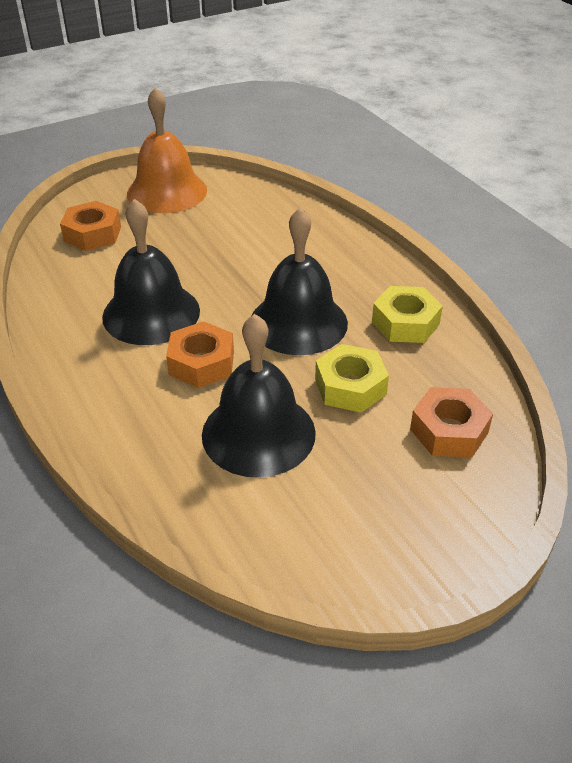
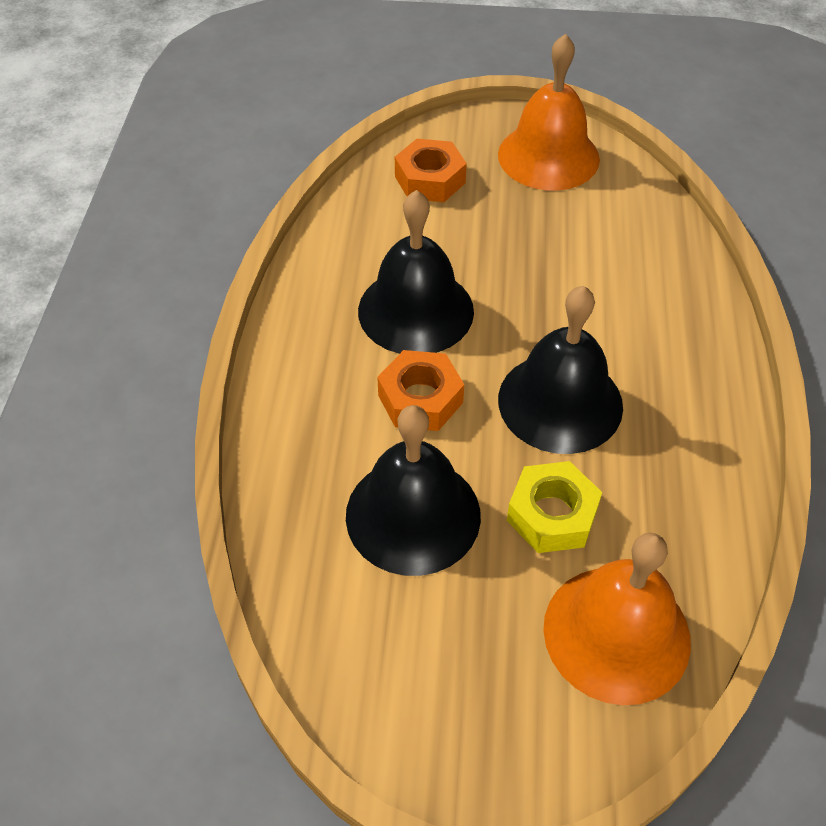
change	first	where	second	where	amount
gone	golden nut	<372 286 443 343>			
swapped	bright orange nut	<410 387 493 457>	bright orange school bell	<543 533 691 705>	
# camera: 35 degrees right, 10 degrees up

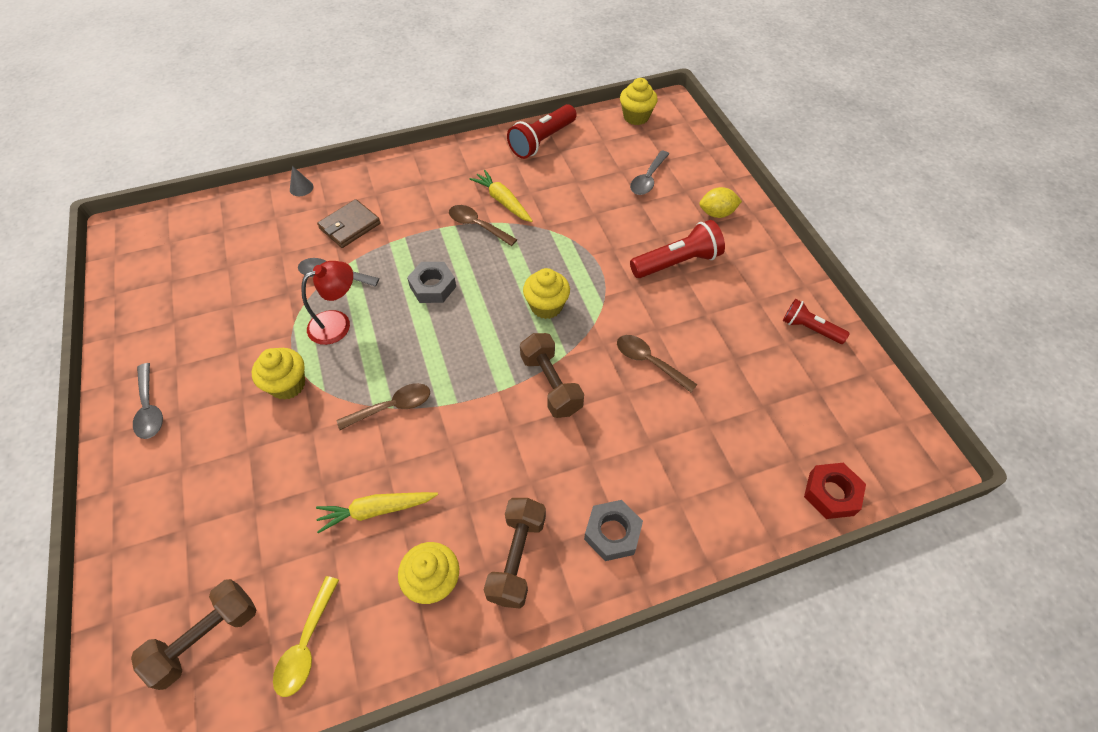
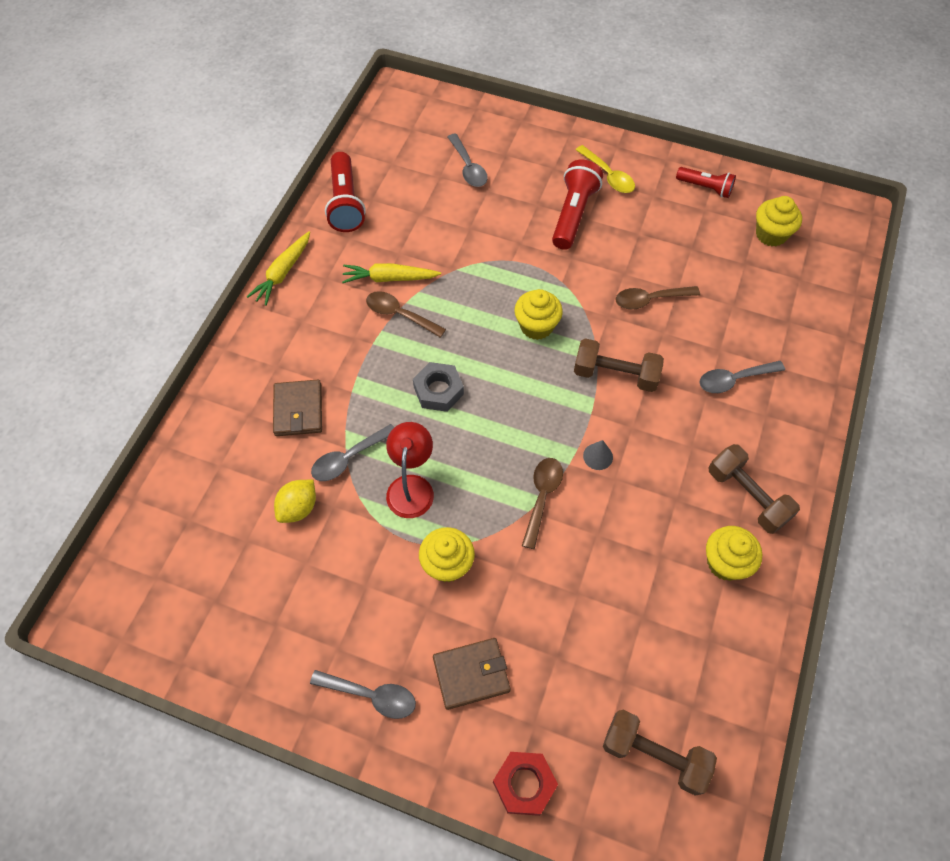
change	first	where	second	where	amount
gone	grey nut	<584 500 643 561>			
new			brown billfold	<433 638 511 710>	
new			grey spoon	<699 361 785 393>	
shifted	golden spoon	<273 576 339 697>		<576 145 635 193>	
shifted	grey cone shape	<290 166 314 196>		<583 440 613 470>	
shifted	golden toy carrot	<316 492 438 533>		<247 231 310 306>	
shifted	golden muffin	<620 78 658 125>		<756 196 802 247>	
shifted	golden toy lemon	<699 187 742 218>		<274 480 316 523>	
shifted	crimson nut	<804 463 866 519>		<493 752 558 816>	
rotated	brown hand weight	<131 579 257 690>		<603 710 717 796>	60 degrees counterclockwise
rotated	brown spoon	<449 205 517 246>		<366 291 446 338>	45 degrees clockwise
rotated	crimson torch	<783 299 850 344>		<676 167 736 198>	135 degrees counterclockwise
# camera: 50 degrees left, 5 degrees up

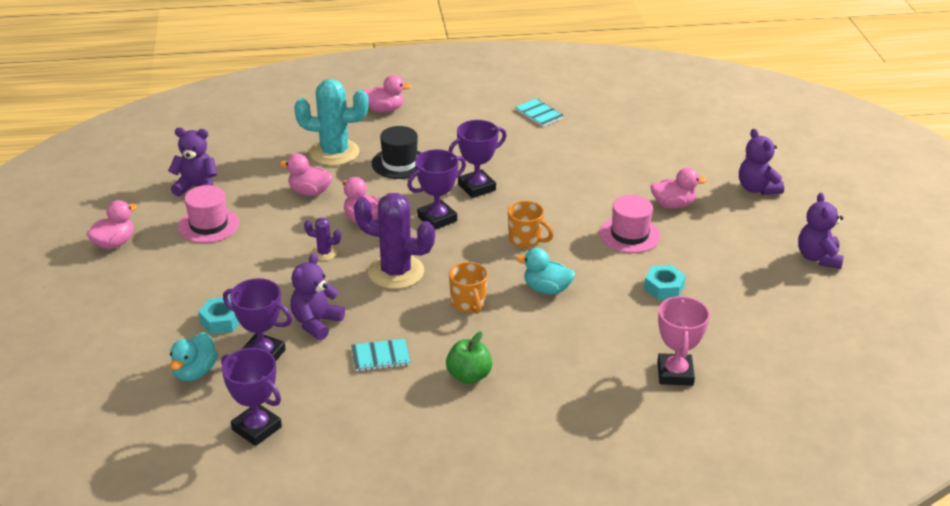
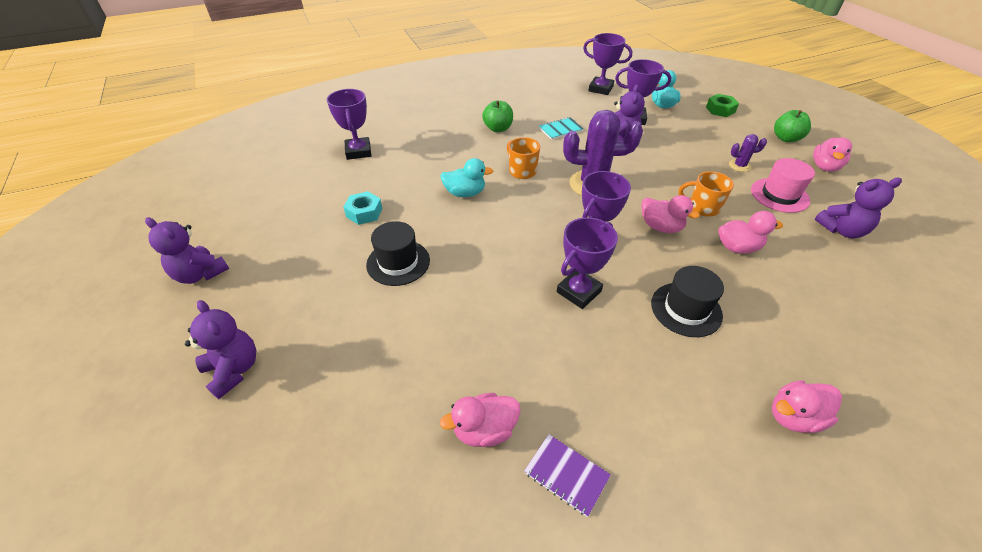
change	first	where	second	where	amount
gone	turquoise nut	<198 297 240 334>			
gone	turquoise saguaro cactus	<294 79 369 166>			
new			green nut	<706 94 739 117>	
new			green toy apple	<774 110 811 142>	
shifted	royal purple saguaro cactus	<304 218 341 261>		<729 134 767 172>	
shifted	bright orange coffee mug	<508 201 554 248>		<679 171 734 217>	
shifted	rosy toy duck	<651 168 707 209>		<440 393 521 447>	
repainted	turquoise notepad	<515 98 564 127>	royal purple notepad	<524 434 611 517>	
repainted	rosy hat	<600 195 660 253>	ebony hat	<366 221 430 286>	
repainted	rosy trophy	<657 295 710 386>	royal purple trophy	<327 89 371 160>	
rotated	royal purple teddy bear	<798 192 844 269>		<145 217 229 284>	135 degrees clockwise
# camera: 165 degrees right, 10 degrees up

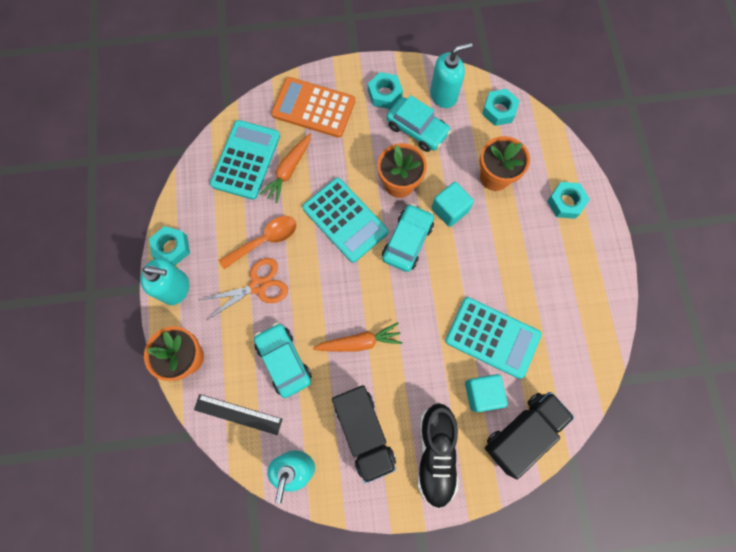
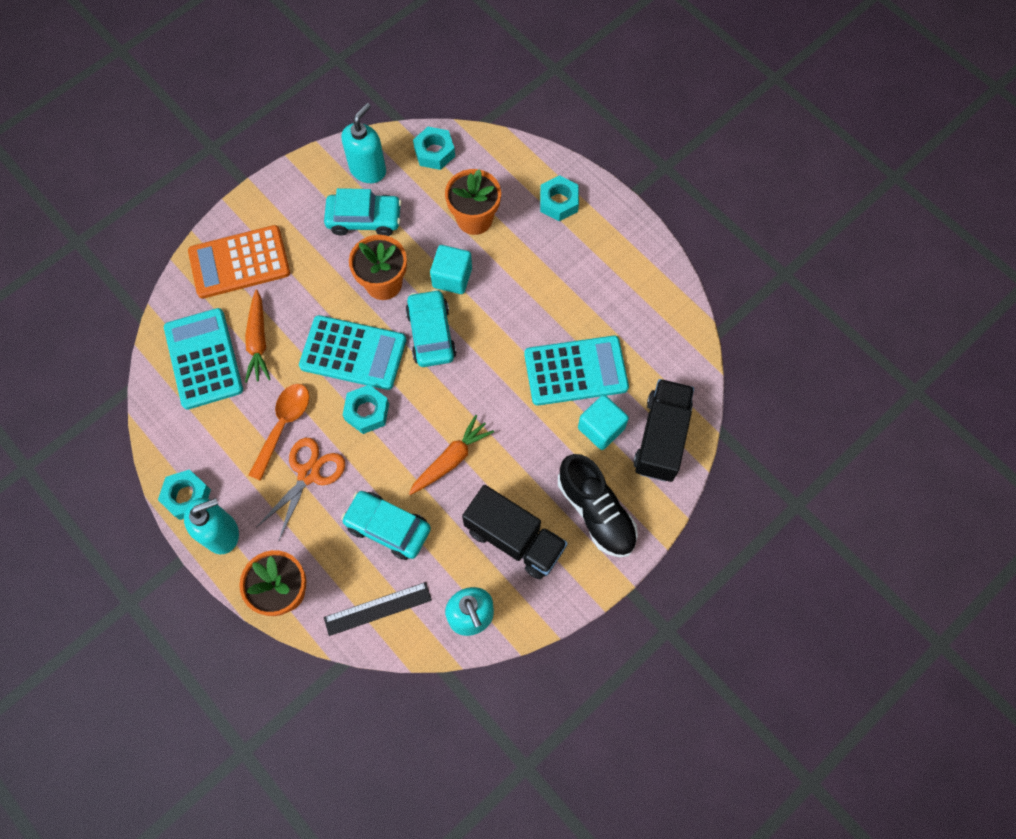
change	first	where	second	where	amount
shifted	turquoise nut	<368 72 403 109>		<343 385 389 434>	
# camera: 35 degrees left, 5 degrees down

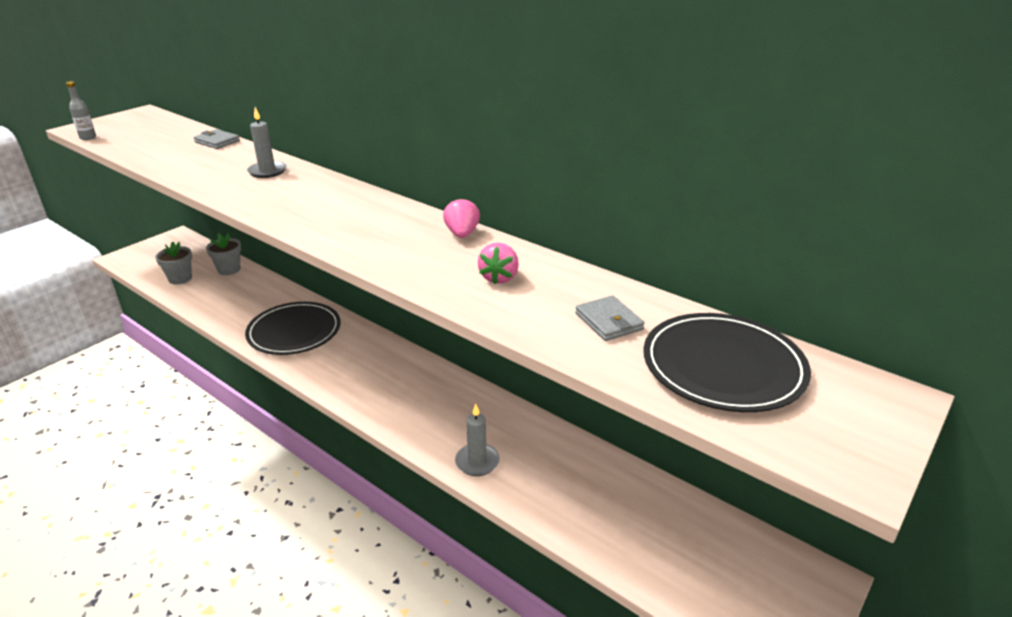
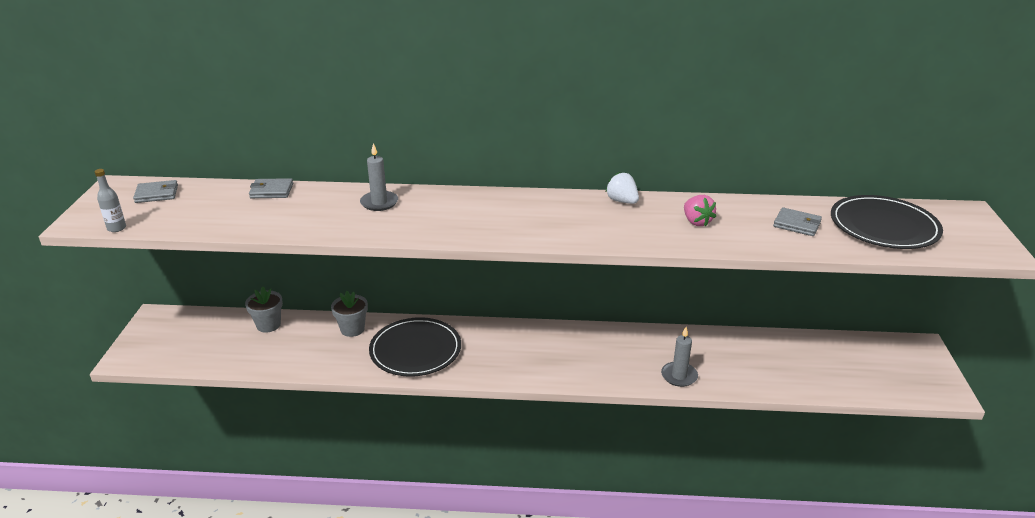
change	first	where	second	where	amount
new			grey billfold	<133 180 178 203>	
shifted	grey potted plant	<155 241 192 284>		<331 291 368 337>	
repainted	rosy strawberry	<443 198 480 238>	white strawberry	<606 172 639 204>	
# camera: 35 degrees left, 0 degrees up

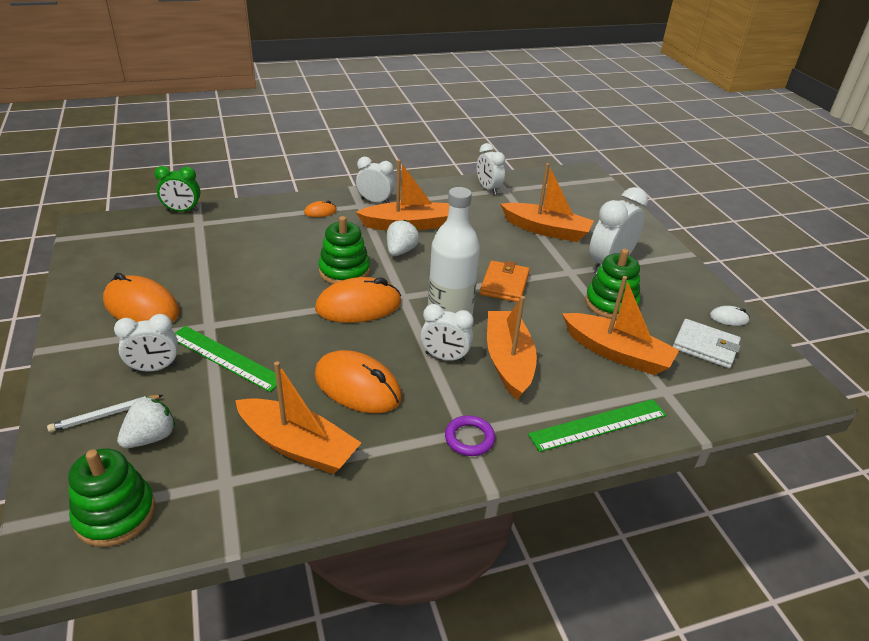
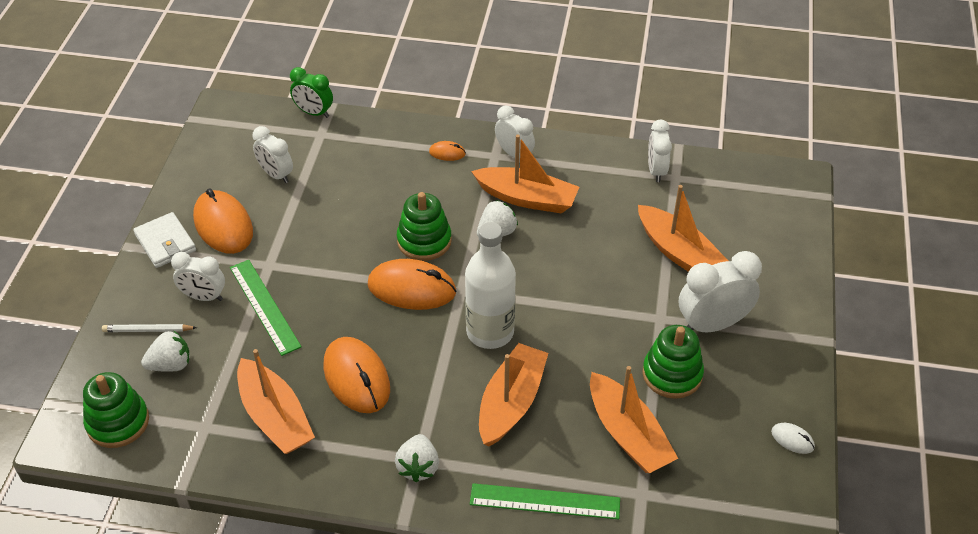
change	first	where	second	where	amount
gone	bright orange billfold	<480 261 530 302>			
shifted	white alarm clock	<420 304 474 362>		<252 126 293 183>	
shifted	white billfold	<673 319 741 368>		<133 212 196 268>	
swapped	royal purple ring	<445 415 495 456>	white strawberry	<395 434 439 482>	
# camera: 30 degrees right, 10 degrees up

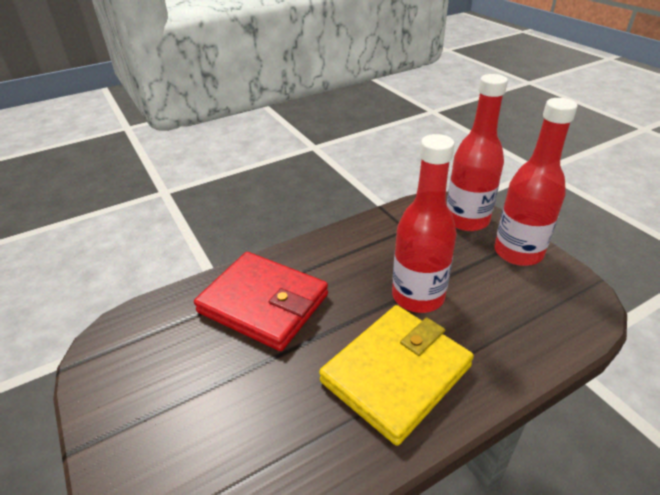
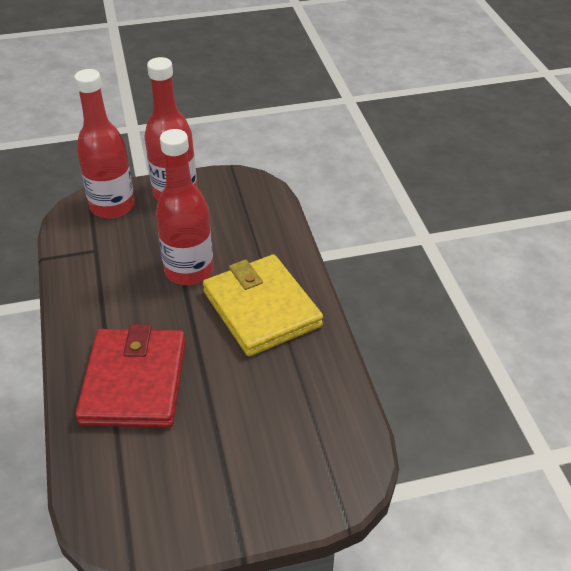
change	first	where	second	where	amount
rotated	crimson billfold	<194 252 328 351>		<75 324 186 428>	45 degrees counterclockwise
# camera: 75 degrees left, 5 degrees up

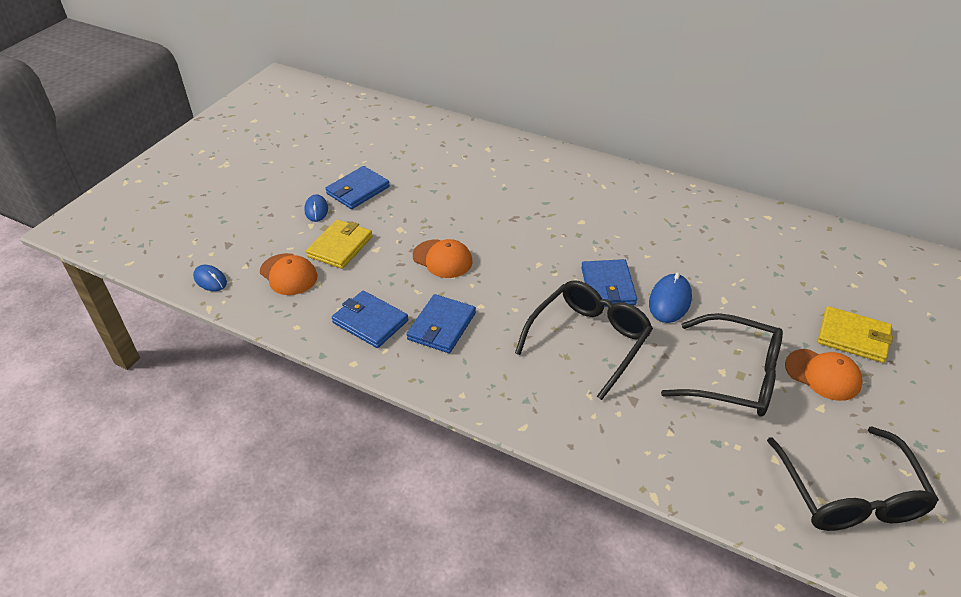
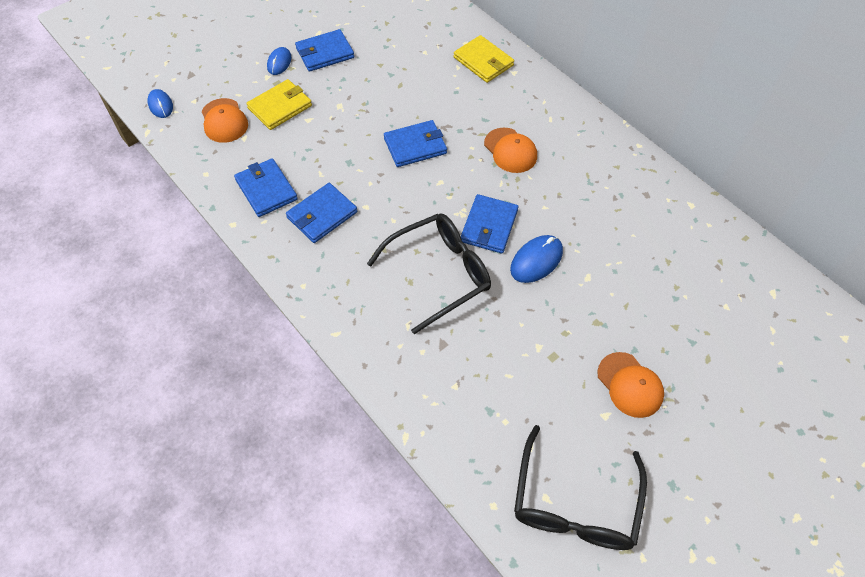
change	first	where	second	where	amount
gone	ebony eyeglasses	<661 313 783 417>			
new			royal blue billfold	<384 120 447 167>	
shifted	bright orange peaked cap	<413 239 473 278>		<484 128 537 173>	
shifted	golden billfold	<818 306 893 363>		<454 35 514 83>	
# camera: 20 degrees right, 15 degrees up

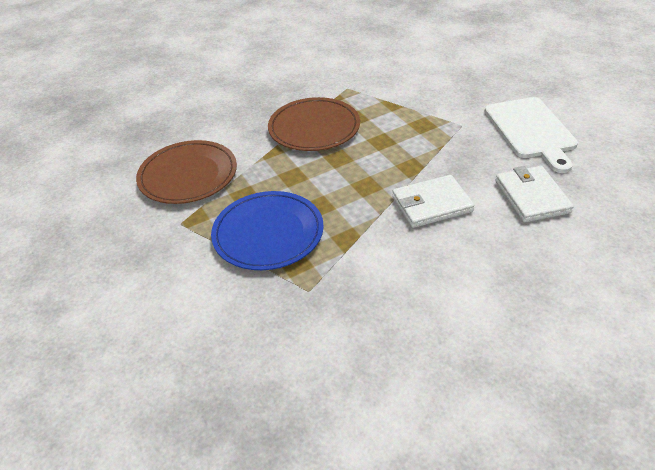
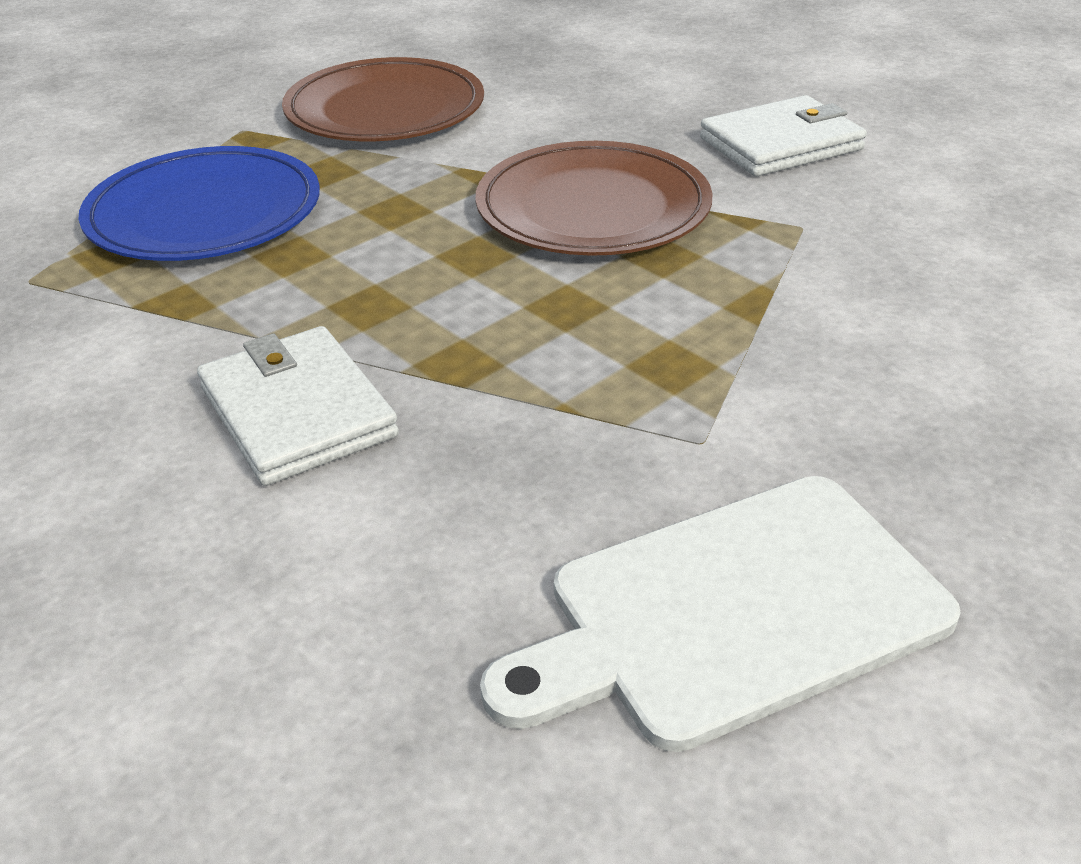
change	first	where	second	where	amount
shifted	white billfold	<495 166 574 222>		<700 95 867 176>	
# camera: 75 degrees right, 5 degrees down

